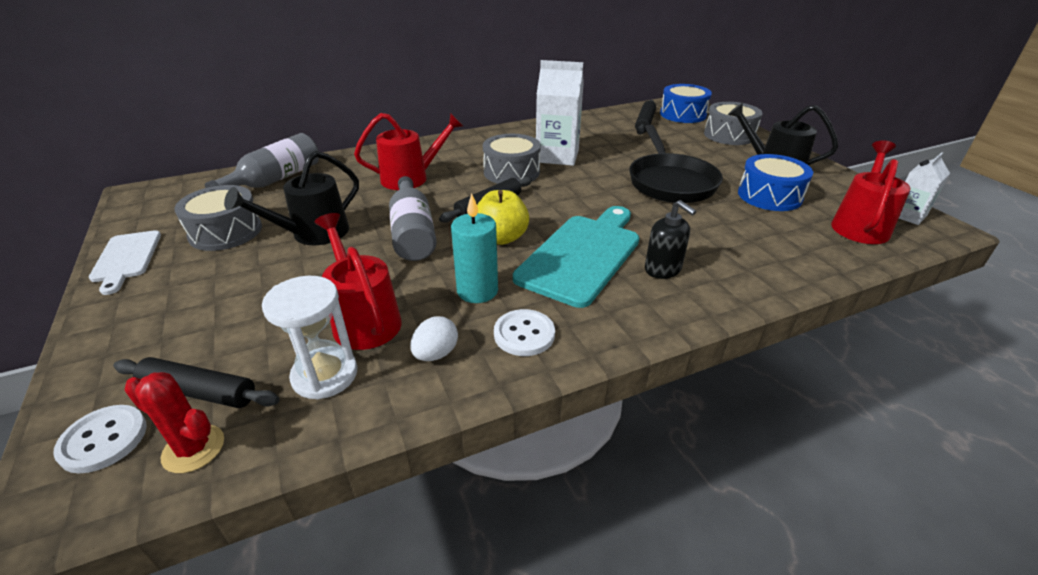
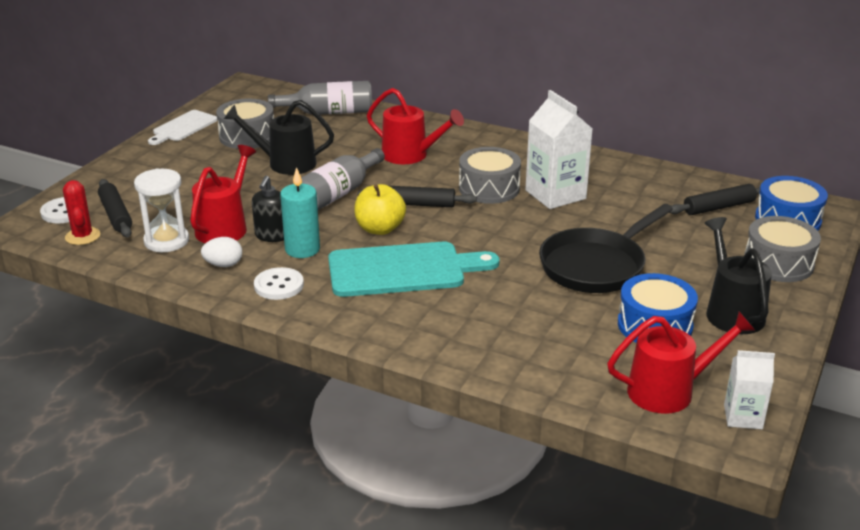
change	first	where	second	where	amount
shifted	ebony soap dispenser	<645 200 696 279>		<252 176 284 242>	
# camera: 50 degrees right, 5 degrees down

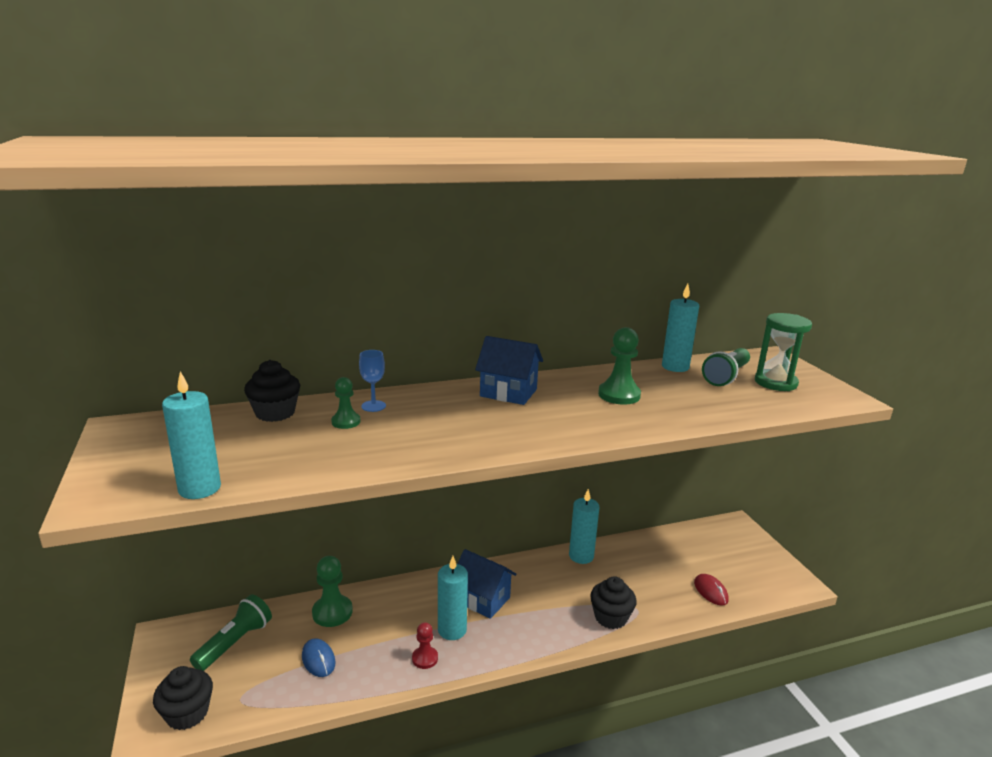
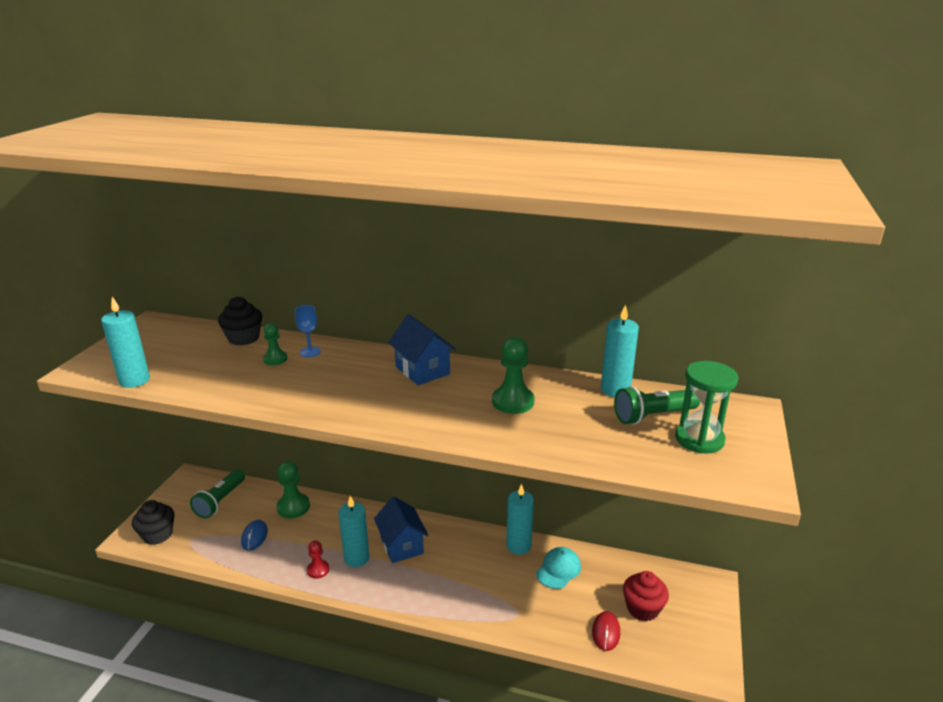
change	first	where	second	where	amount
gone	ebony muffin	<590 576 637 629>			
new			turquoise peaked cap	<536 547 581 589>	
new			crimson muffin	<623 571 669 621>	
rotated	green torch	<190 594 272 671>		<190 469 245 518>	135 degrees clockwise
# camera: 35 degrees right, 5 degrees up

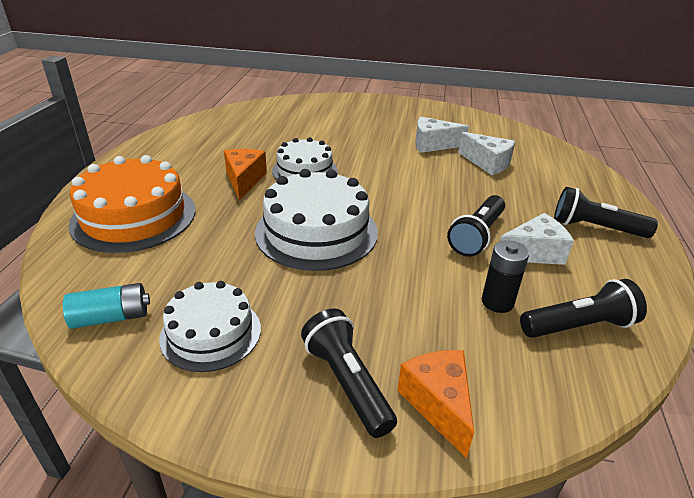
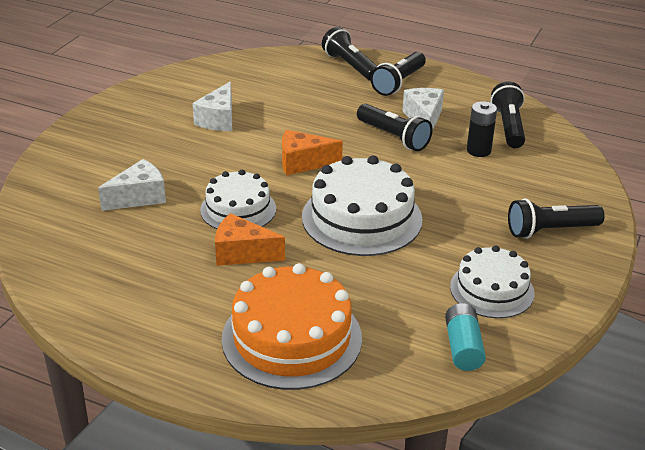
change	first	where	second	where	amount
new			ebony torch	<322 27 377 81>	
shifted	bright orange cheese	<397 350 474 458>		<282 130 343 176>	
shifted	white cheese	<458 132 515 175>		<98 159 166 211>	
# camera: 75 degrees left, 0 degrees up

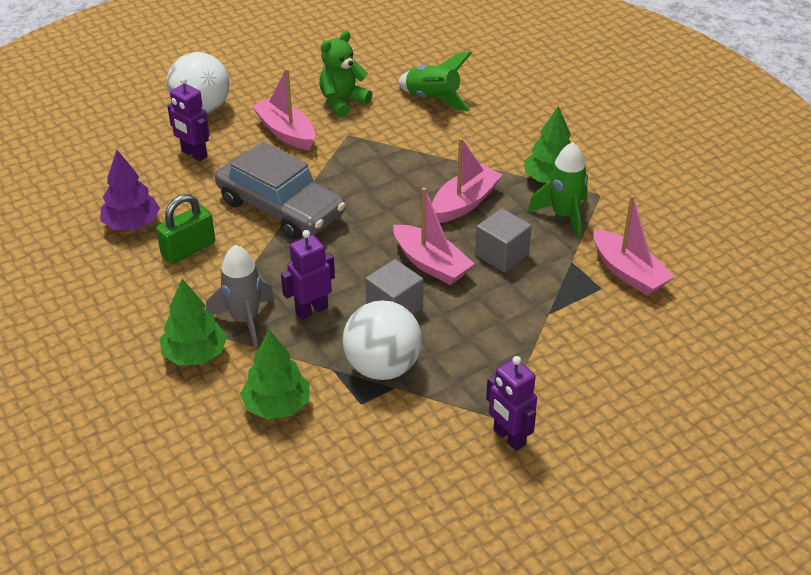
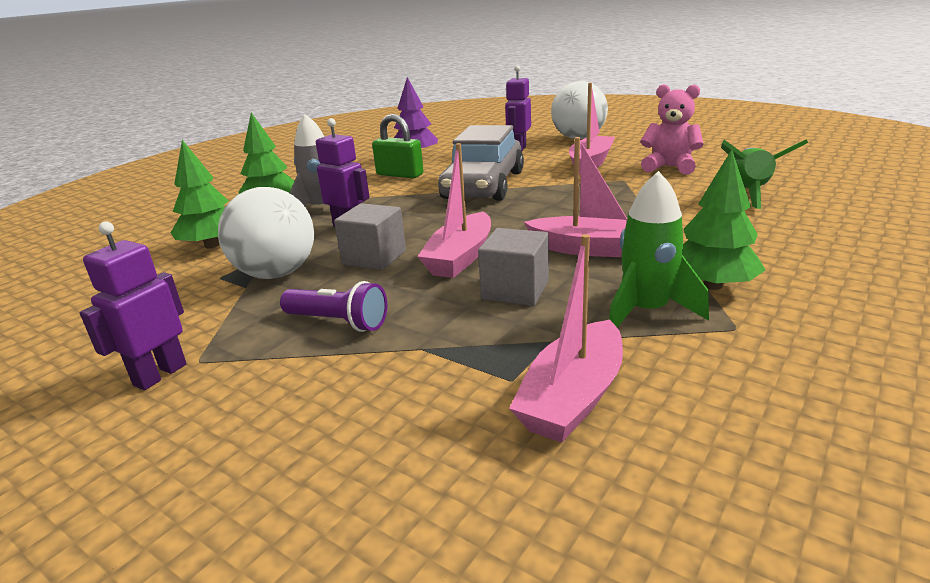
change	first	where	second	where	amount
new			royal purple torch	<280 281 387 332>	
repainted	green teddy bear	<319 31 372 117>	rosy teddy bear	<640 84 703 175>	
# camera: 70 degrees right, 15 degrees down

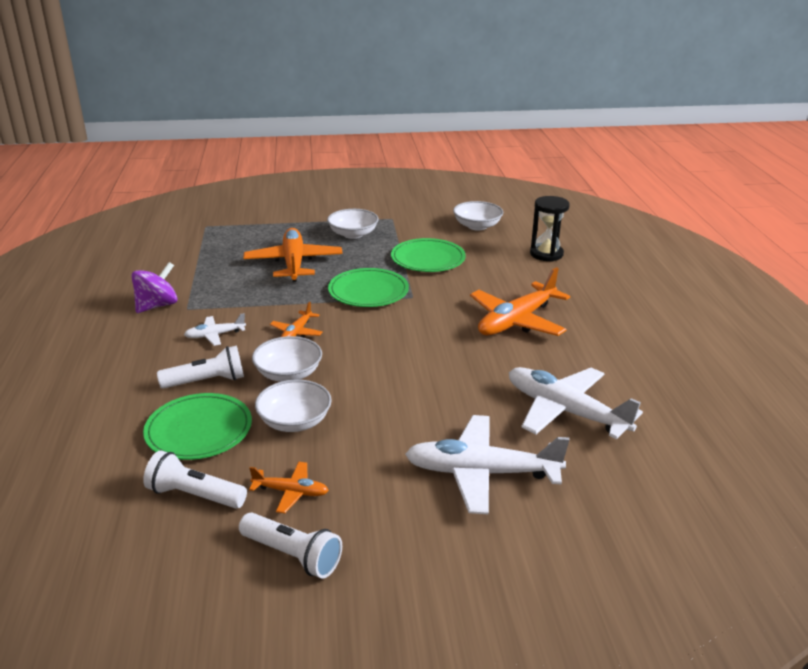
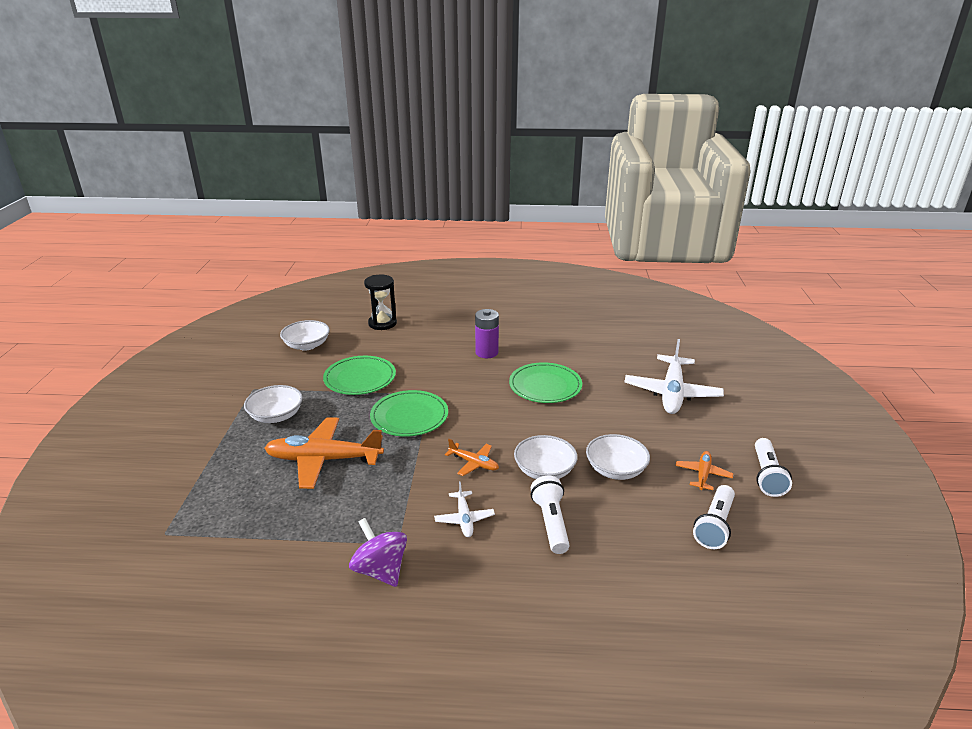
change	first	where	second	where	amount
gone	white plane	<509 367 643 439>			
shifted	green flat dish	<143 393 252 460>		<509 363 582 403>	
swapped	bright orange plane	<470 267 570 336>	royal purple AA battery	<475 309 499 358>	
rotated	white torch	<239 512 342 579>		<755 438 792 497>	150 degrees clockwise
# camera: 80 degrees left, 0 degrees up

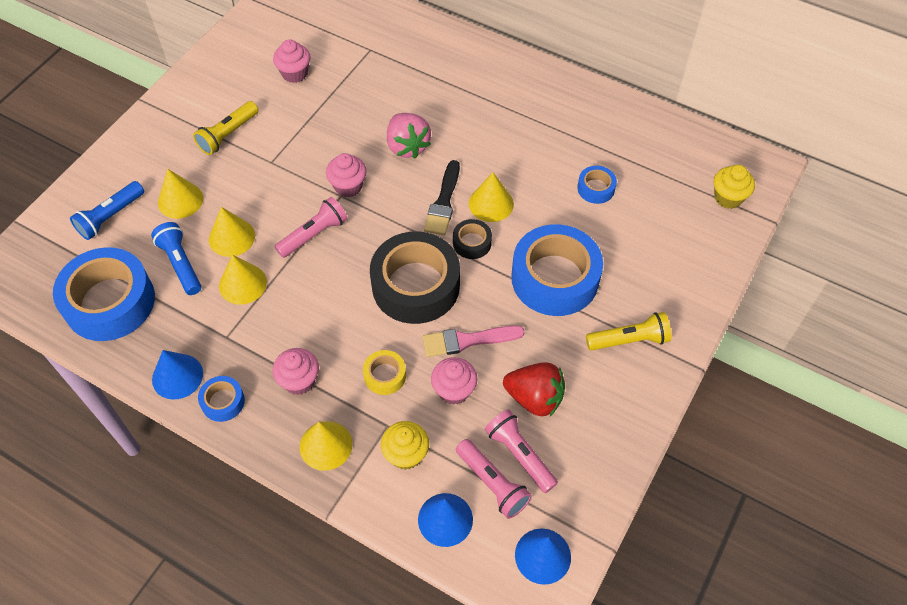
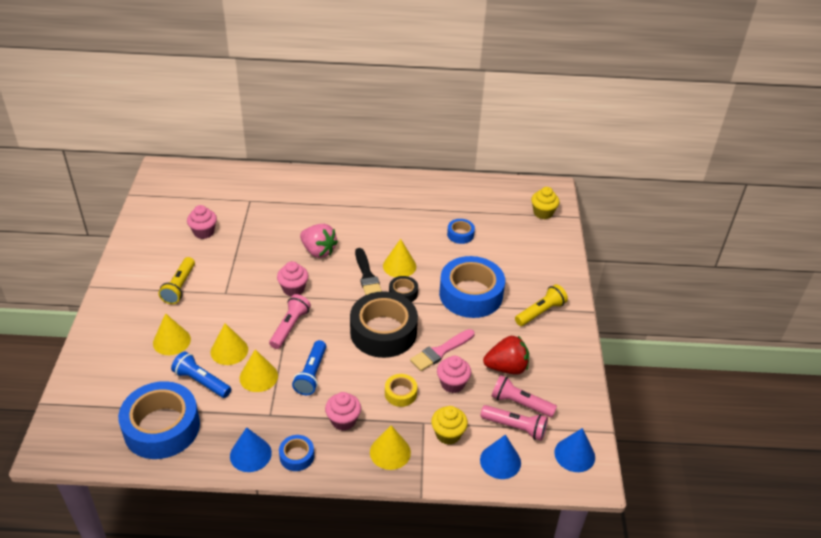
change	first	where	second	where	amount
shifted	royal blue torch	<70 181 144 240>		<292 340 326 395>	
# camera: 30 degrees left, 15 degrees down

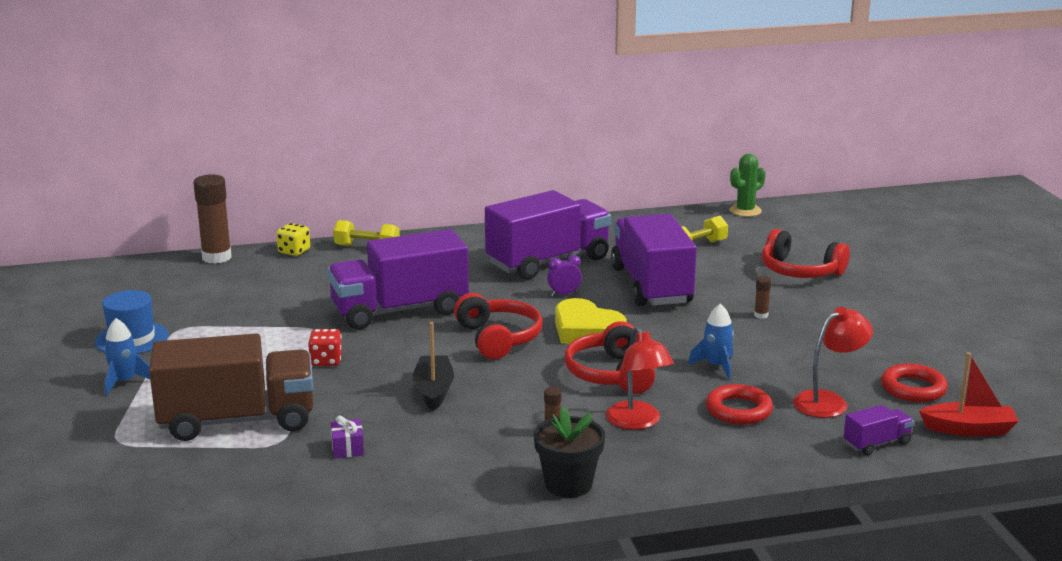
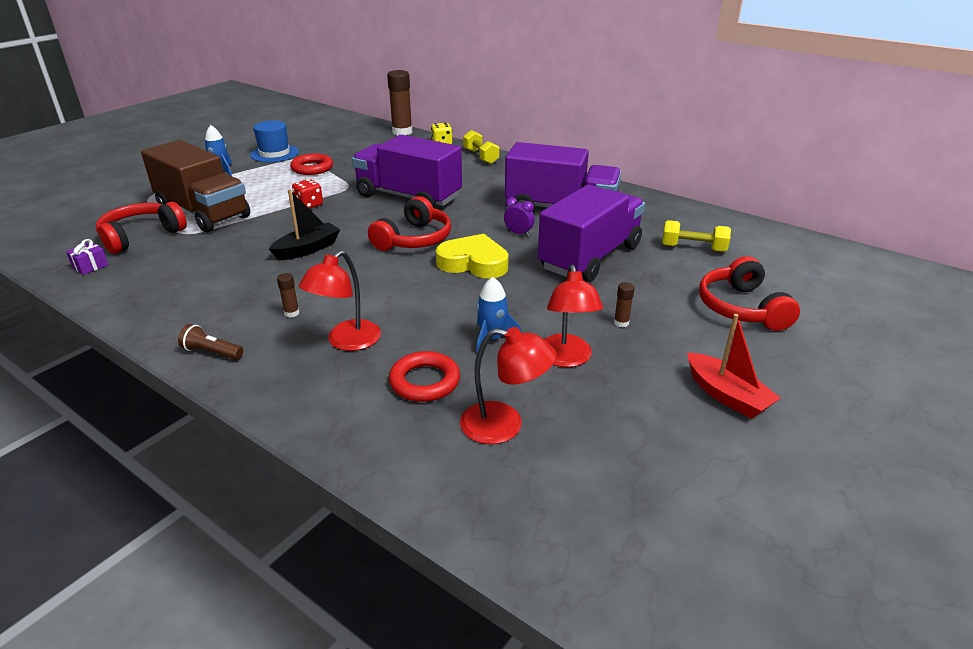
change	first	where	second	where	amount
gone	green saguaro cactus	<729 154 766 217>			
gone	royal purple truck	<843 405 914 455>			
new			crimson reading lamp	<544 265 603 367>	
shifted	royal purple present	<331 416 364 458>		<66 239 109 275>	
shifted	crimson headphones	<565 321 655 394>		<96 202 187 254>	
shifted	crimson ring	<881 363 948 402>		<290 153 333 175>	
shifted	crimson boat	<919 353 1019 436>		<687 314 781 419>	
swapped	ebony potted plant	<534 406 605 498>	brown torch	<178 324 243 360>	
rotated	golden love heart	<555 298 627 344>		<436 234 509 278>	105 degrees clockwise
# camera: 50 degrees right, 10 degrees up

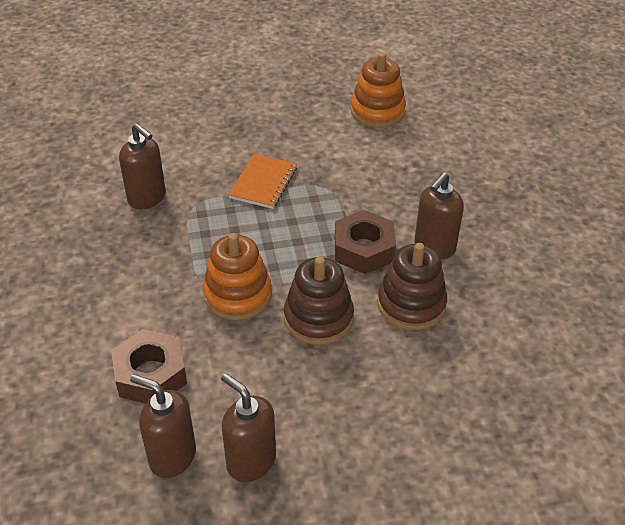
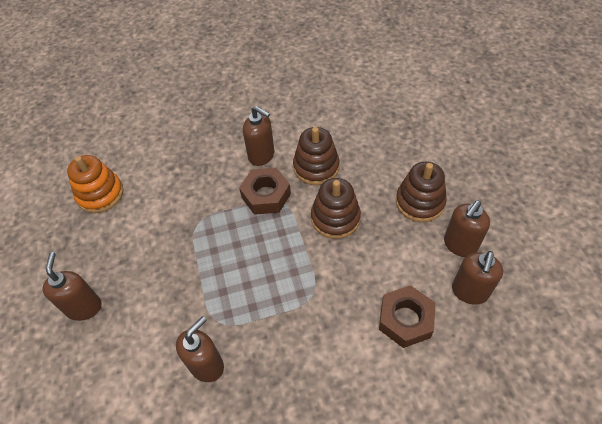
change	first	where	second	where	amount
gone	bright orange stacking rings	<203 233 272 320>			
gone	bright orange notepad	<228 154 297 209>			
new			brown soap dispenser	<42 252 102 321>	
new			brown stacking rings	<396 162 447 222>	
# camera: 90 degrees left, 10 degrees up

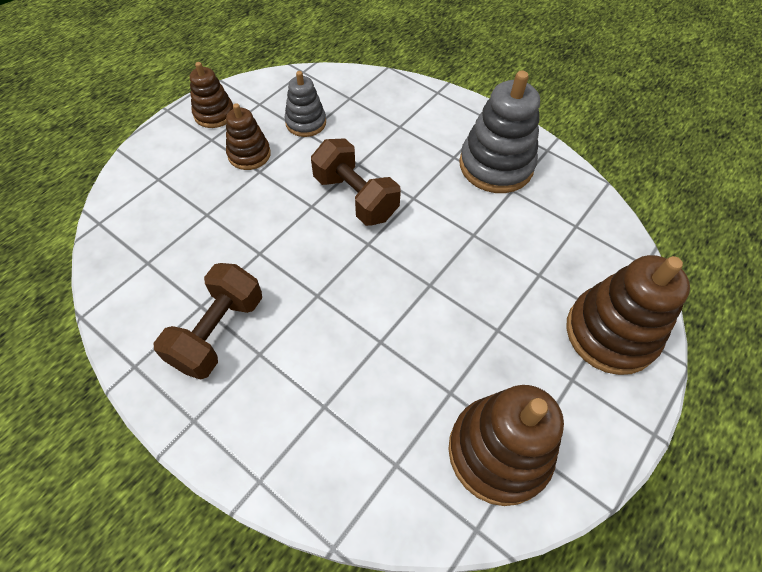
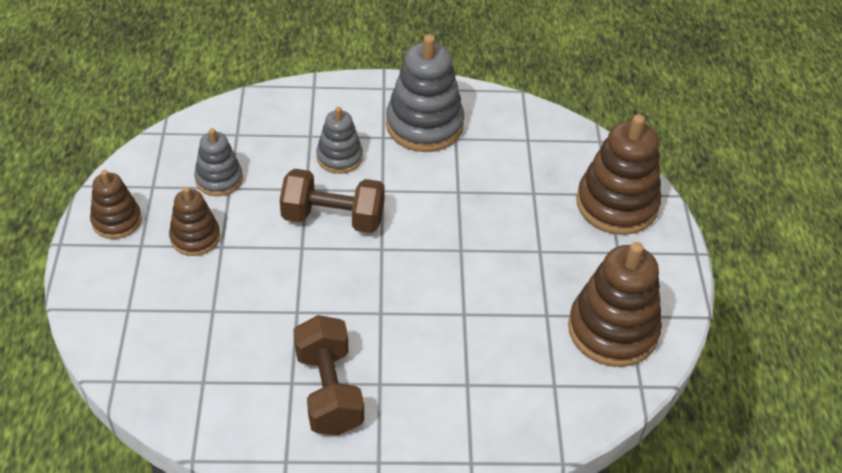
change	first	where	second	where	amount
new			grey stacking rings	<316 107 363 174>	
# camera: 40 degrees left, 10 degrees down

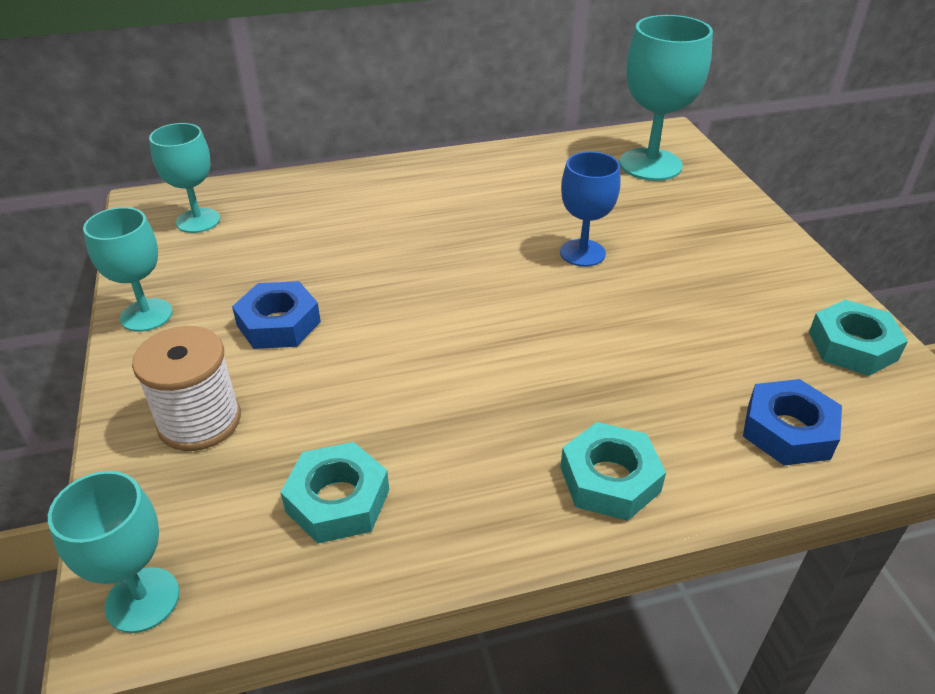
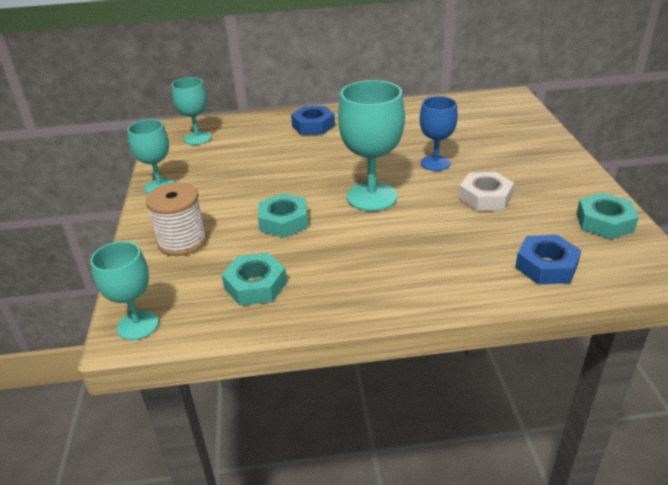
change	first	where	second	where	amount
new			white nut	<459 172 514 211>	
shifted	royal blue nut	<232 281 321 349>		<291 106 335 135>	
shifted	turquoise nut	<560 422 666 521>		<258 193 308 238>	
shifted	turquoise goblet	<620 15 713 181>		<338 80 405 211>	
# camera: 10 degrees right, 5 degrees down

